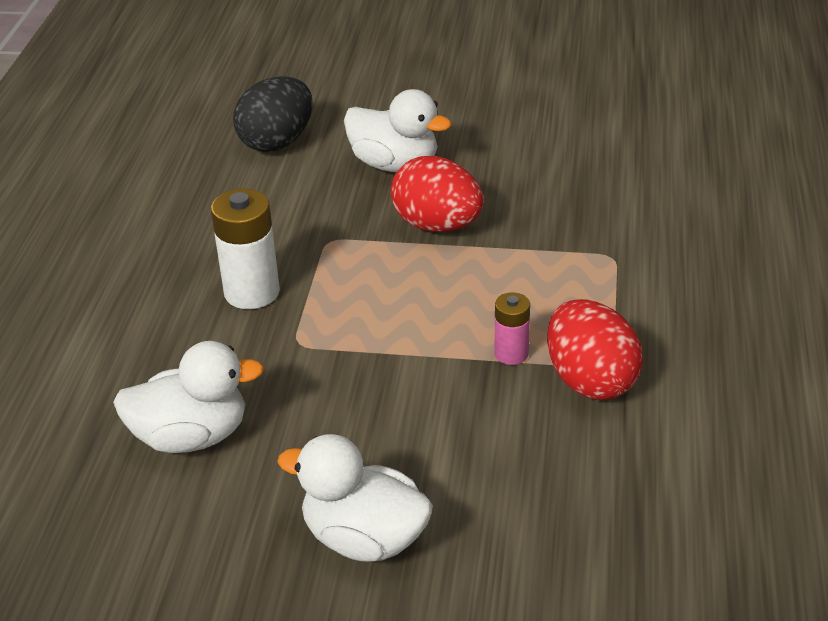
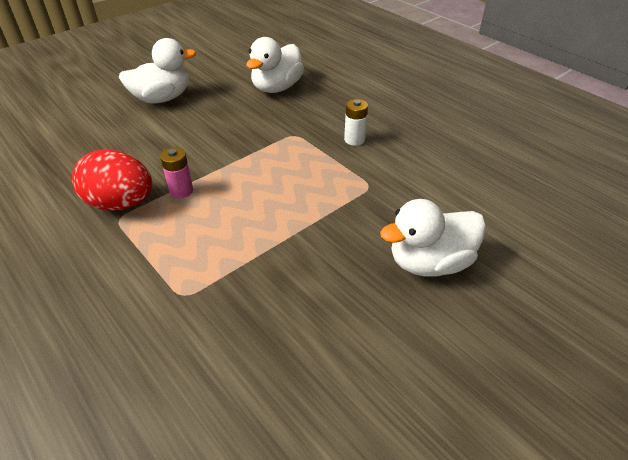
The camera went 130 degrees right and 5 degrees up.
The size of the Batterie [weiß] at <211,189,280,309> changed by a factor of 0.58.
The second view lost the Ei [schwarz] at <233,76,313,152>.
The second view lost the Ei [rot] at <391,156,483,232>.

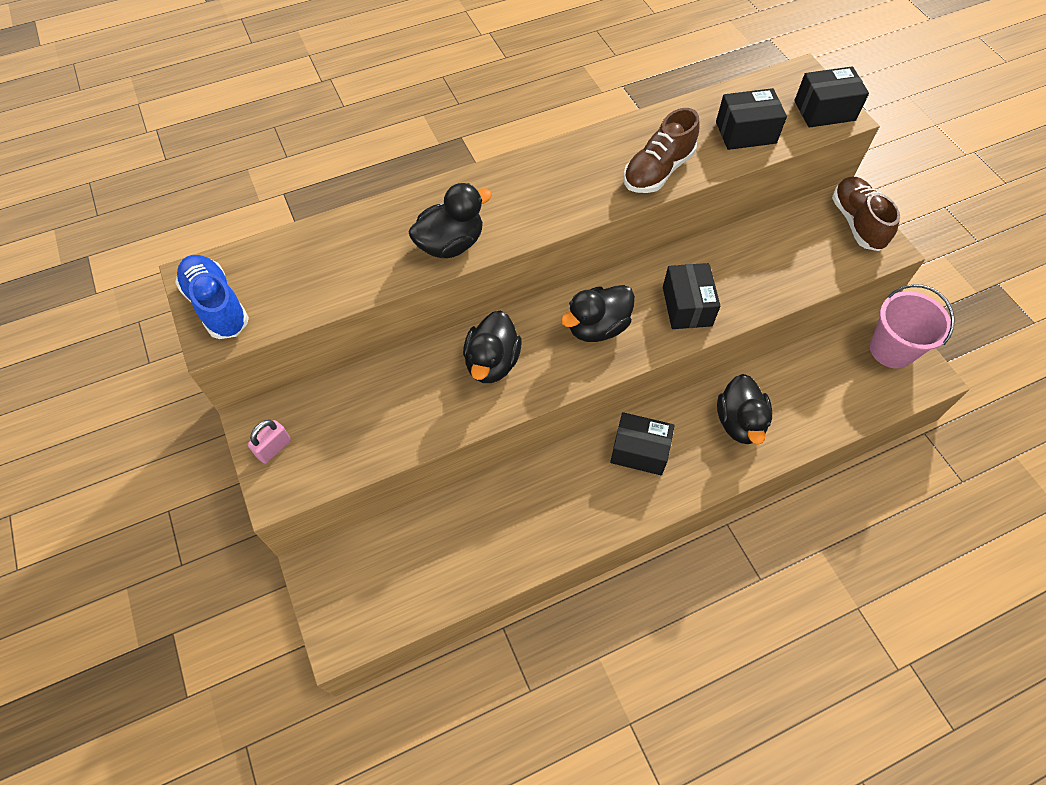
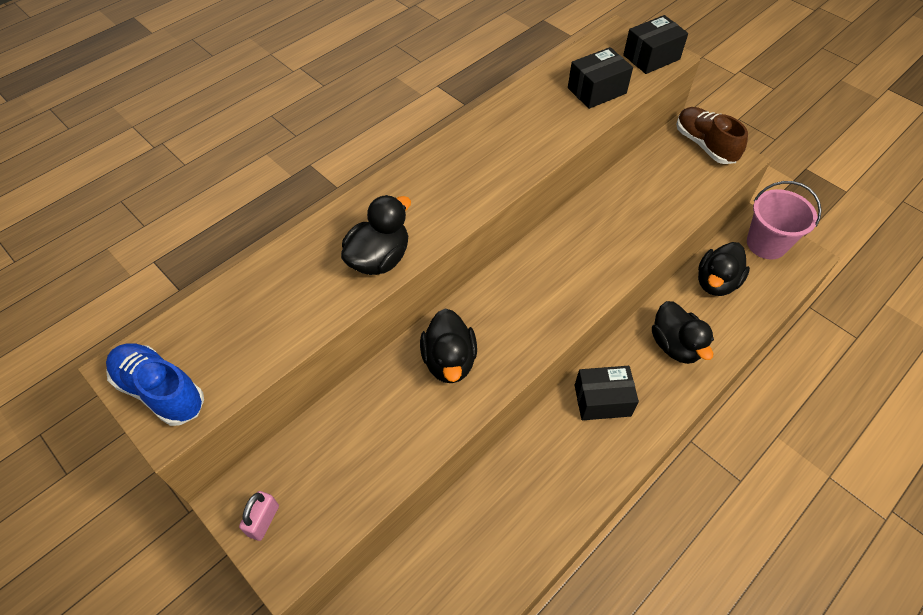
The camera went 20 degrees left and 5 degrees down.
The Ente [schwarz] ended up elsewhere, having gone from <561,285,635,342> to <698,242,750,296>.
The second view lost the Schuh [braun] at <623,108,700,193>.
The second view lost the Schachtel [schwarz] at <663,263,720,329>.

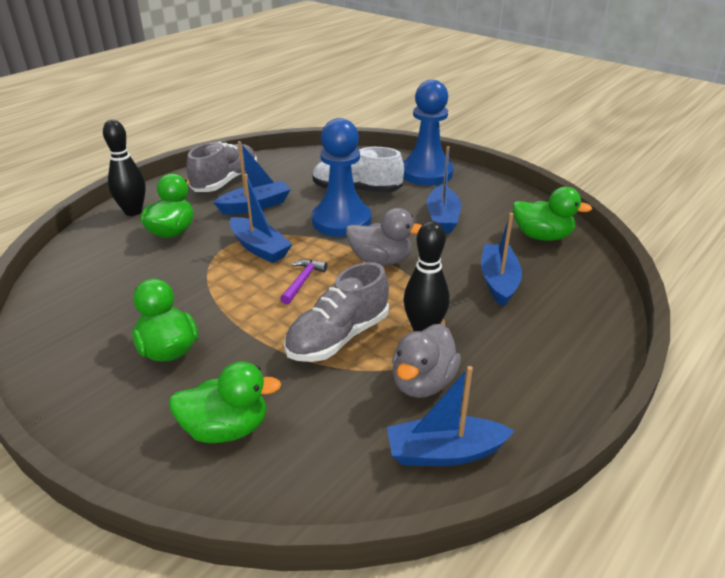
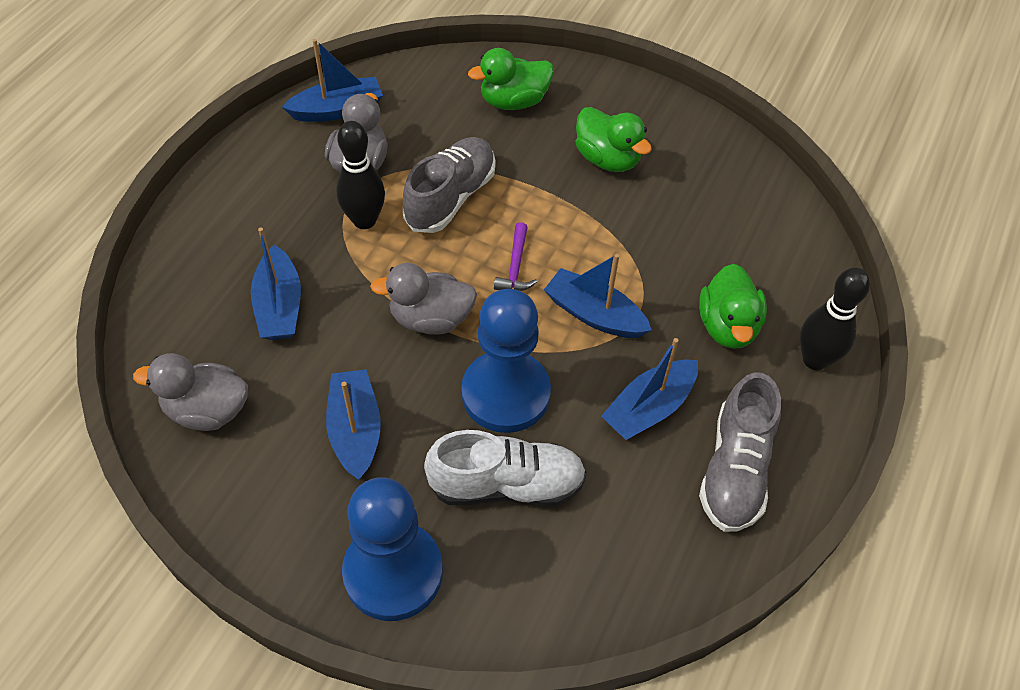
The camera went 165 degrees right and 20 degrees up.
What was the Ente [grün] at <513,187,592,241> turned into the Ente [grau] at <133,353,248,431>.

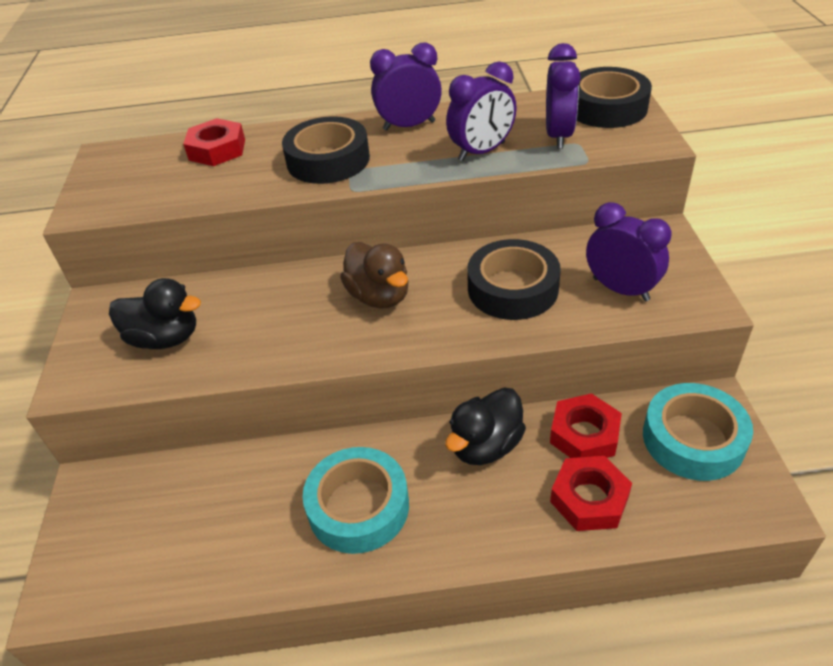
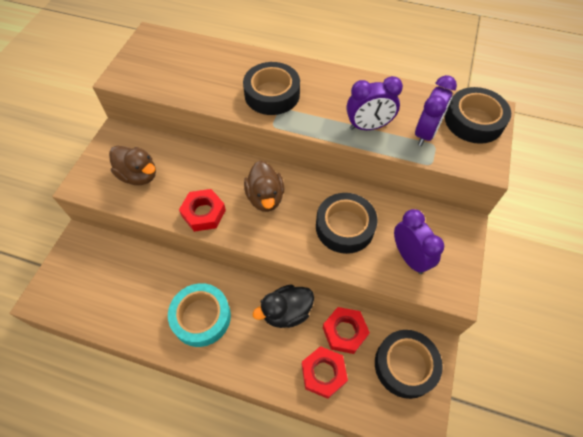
The camera went 20 degrees right and 15 degrees up.
What was the Ente [schwarz] at <109,278,201,349> turned into the Ente [braun] at <109,146,156,185>.
The Sechskantmutter [rot] ended up elsewhere, having gone from <183,118,245,166> to <179,189,226,232>.
What was the Klebeband [türkis] at <643,383,753,481> turned into the Klebeband [schwarz] at <375,330,443,399>.
The second view lost the Wecker [lila] at <370,42,442,131>.

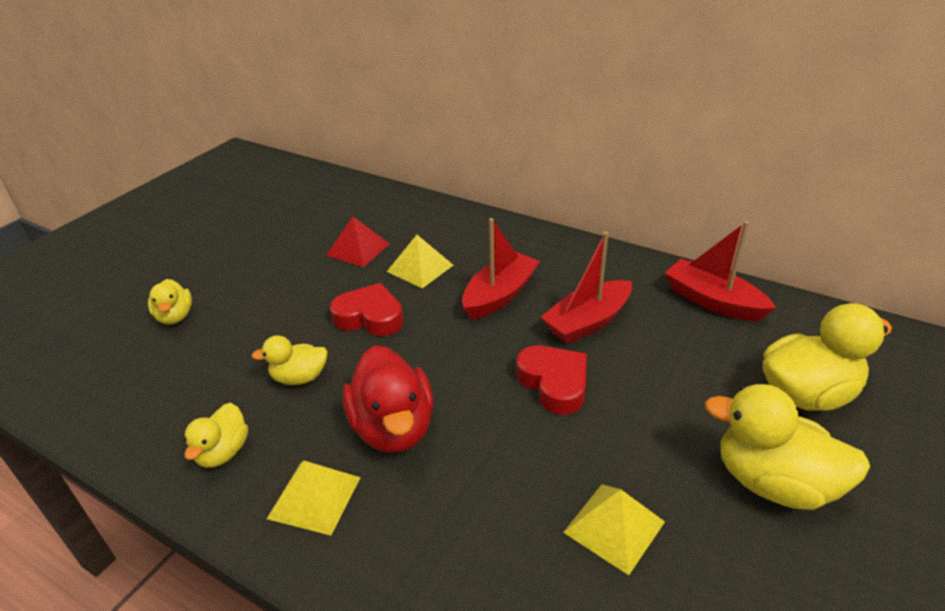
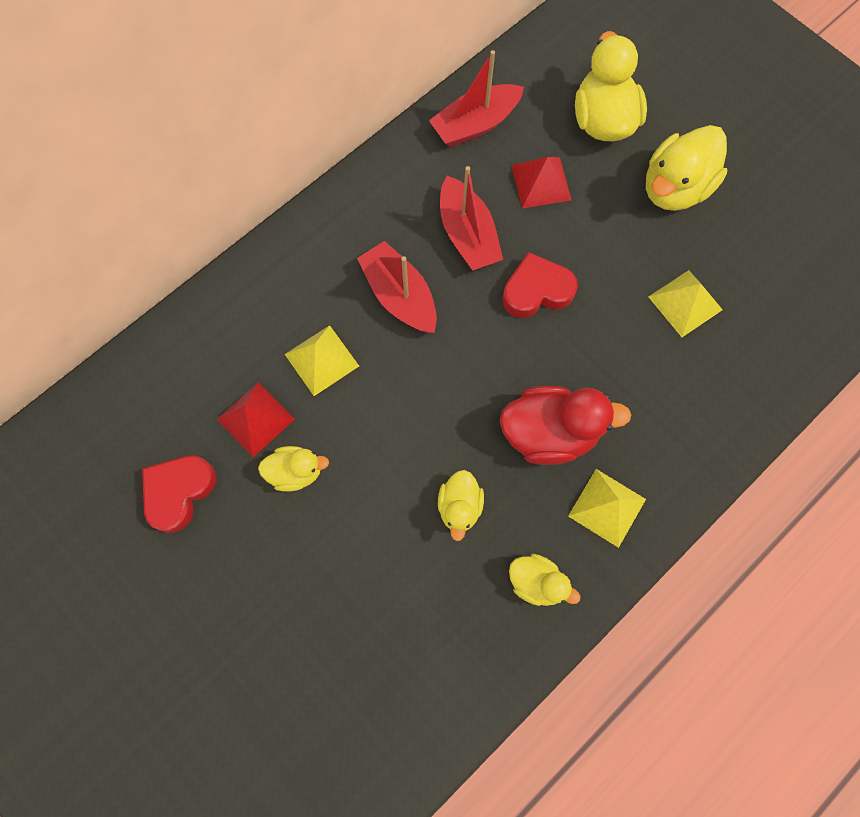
The camera went 75 degrees left and 35 degrees up.
The Herz [rot] ended up elsewhere, having gone from <330,283,404,336> to <142,455,216,533>.
The Ente [gelb] ended up elsewhere, having gone from <148,279,192,325> to <258,446,329,492>.
The second view gained the Pyramide [rot] at <511,157,571,209>.

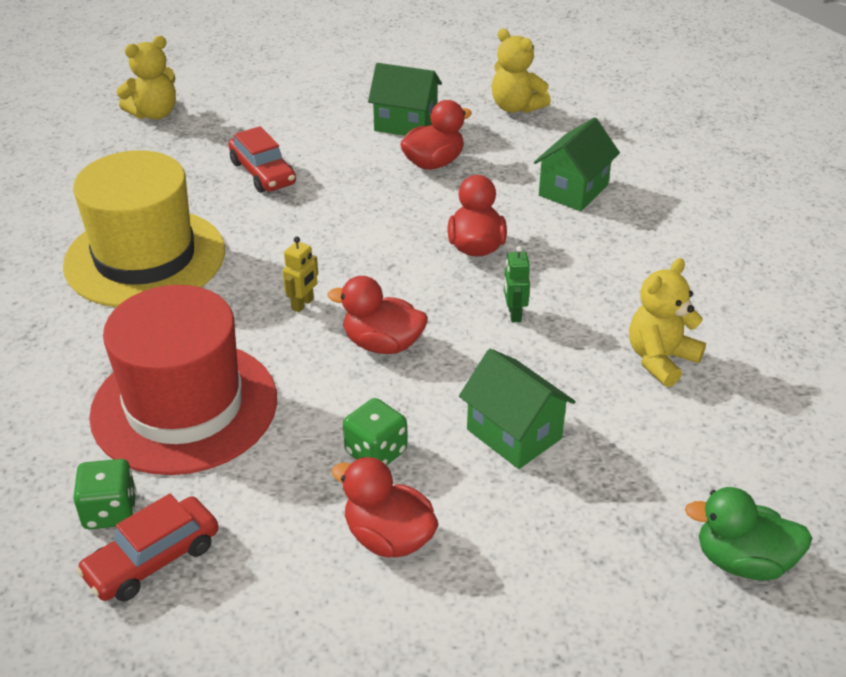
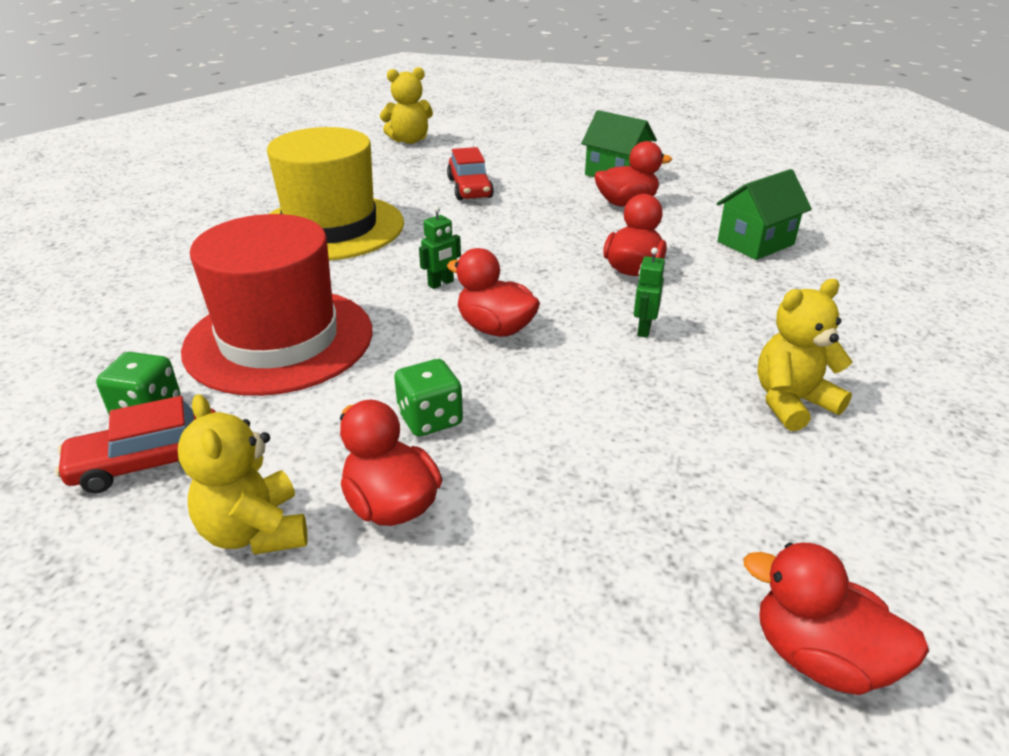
The camera went 20 degrees right and 5 degrees down.
The Teddybär [gelb] ended up elsewhere, having gone from <492,29,551,113> to <178,394,307,555>.
What was the Roboter [gelb] at <283,236,318,313> turned into the Roboter [grün] at <419,206,461,289>.
What was the Ente [grün] at <685,487,812,581> turned into the Ente [rot] at <743,542,929,695>.
The second view lost the Haus [grün] at <459,349,576,469>.

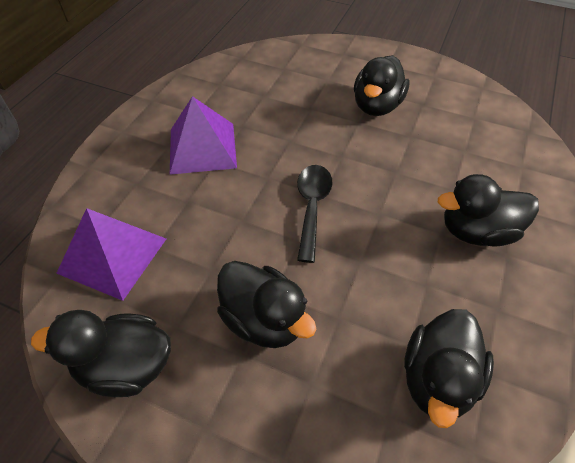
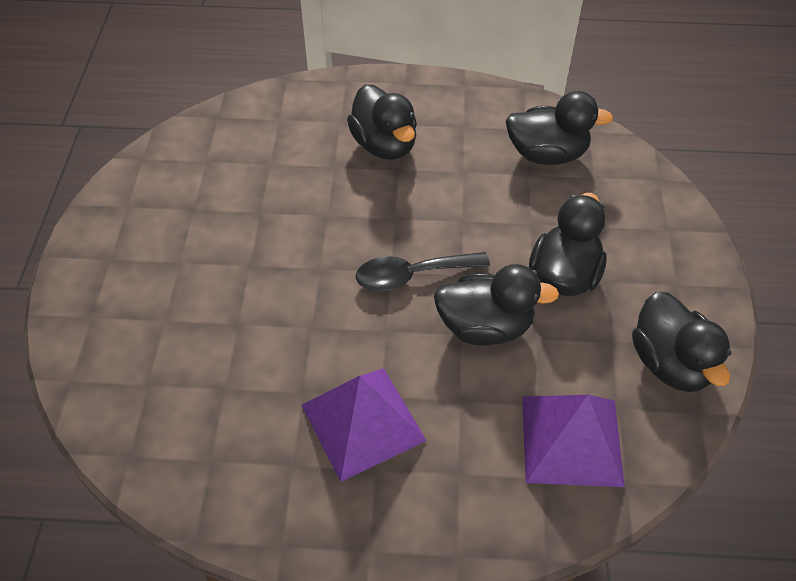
The camera went 110 degrees left and 0 degrees up.
The Ente [schwarz] ended up elsewhere, having gone from <354,55,409,116> to <434,264,559,346>.

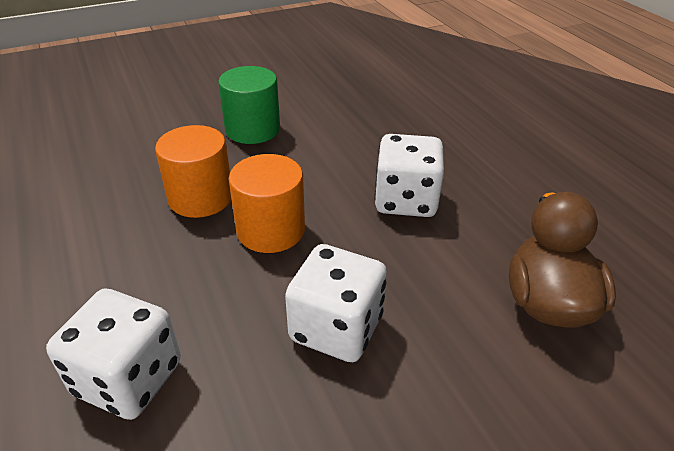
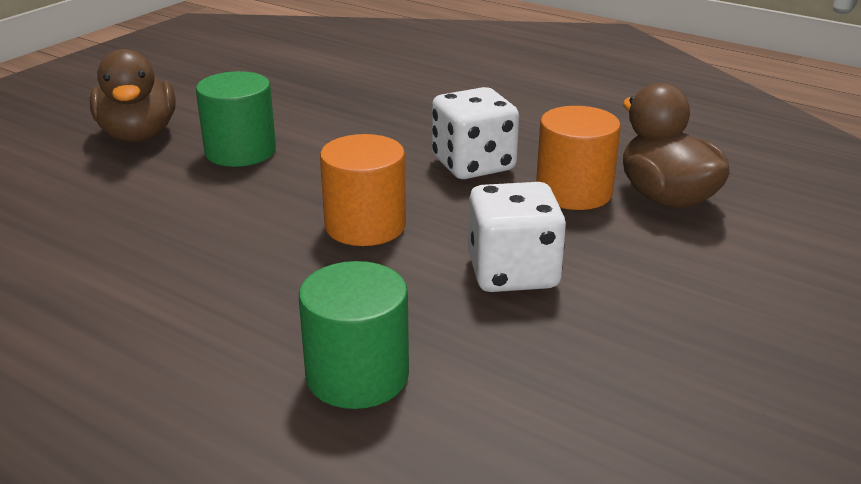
The camera went 30 degrees left and 10 degrees down.
The second view gained the Ente [braun] at <90,49,176,142>.
Where the Spielwürfel [weiß] stood at <46,288,181,420>, the Vollzylinder [grün] came to stand at <299,261,409,409>.
The Vollzylinder [orange] ended up elsewhere, having gone from <155,125,231,218> to <536,106,621,210>.

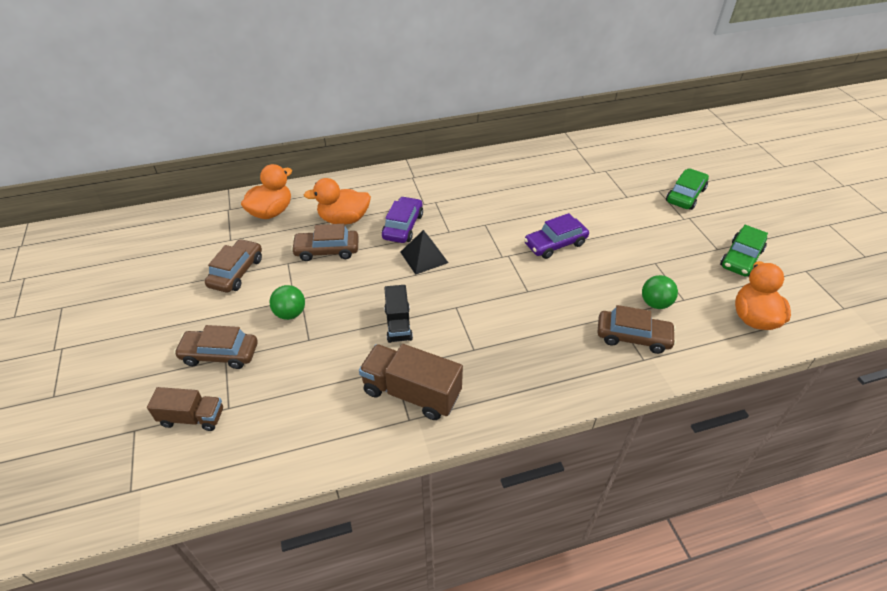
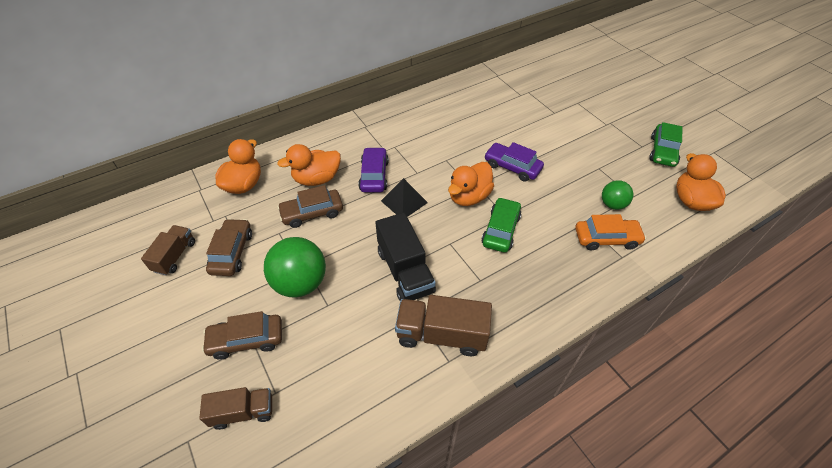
The camera went 15 degrees left and 5 degrees up.
The second view gained the Lastwagen [braun] at <141,225,195,275>.
The size of the Ball [grün] at <270,285,305,320> changed by a factor of 1.77.
The size of the Lastwagen [schwarz] at <384,285,413,343> changed by a factor of 1.58.
The second view gained the Ente [orange] at <448,162,494,206>.
The Auto [grün] ended up elsewhere, having gone from <666,168,709,210> to <481,197,521,253>.
The Auto [lila] at <524,213,589,259> ended up facing another way, 75 degrees clockwise from before.
What was the Auto [braun] at <597,305,676,354> turned into the Auto [orange] at <575,214,646,251>.

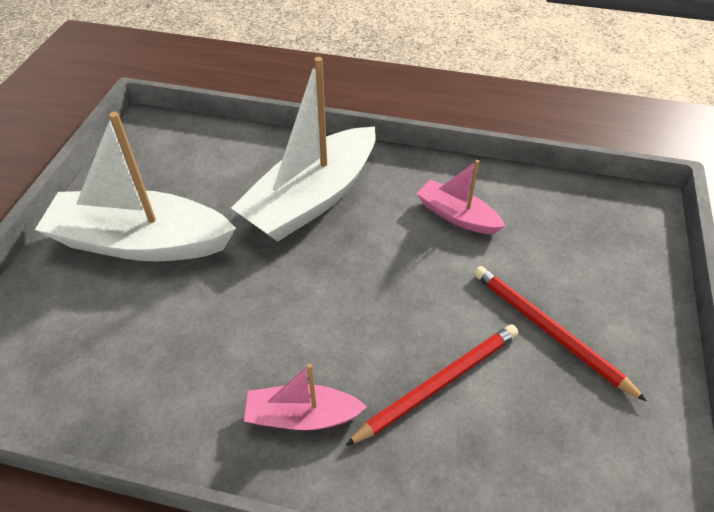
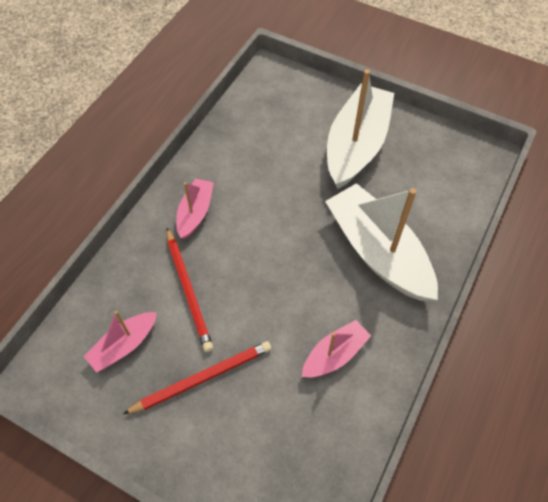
The camera went 105 degrees right and 10 degrees up.
The second view gained the Boot [rosa] at <83,311,157,373>.

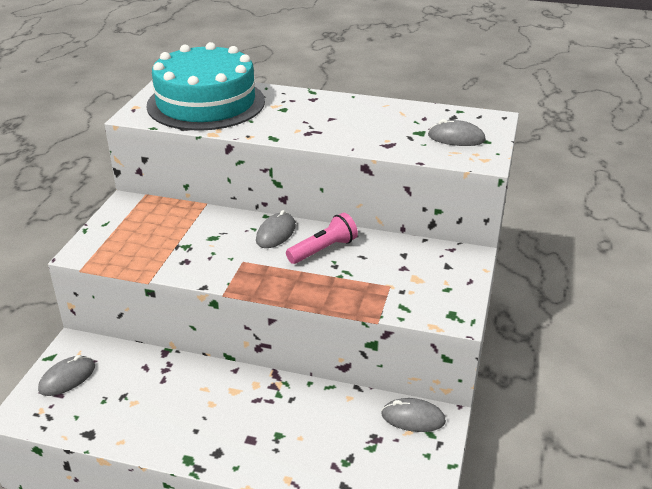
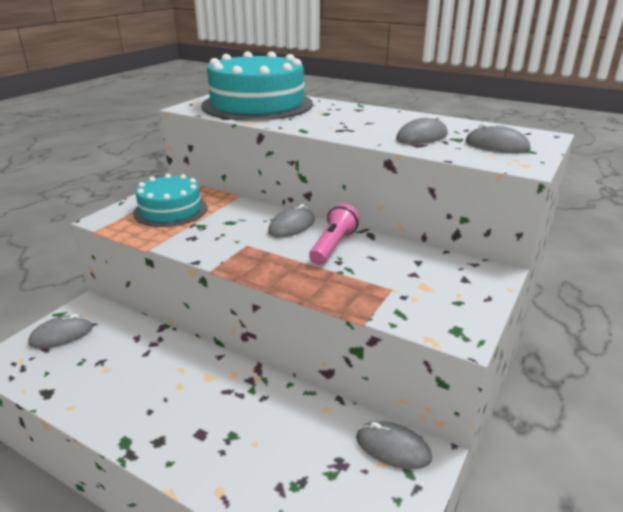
The camera went 15 degrees right and 5 degrees down.
The second view gained the Kuchen [türkis] at <133,174,207,227>.
The Taschenlampe [rosa] at <286,213,358,264> ended up facing another way, 45 degrees counterclockwise from before.
The second view gained the Computermaus [grau] at <396,115,448,144>.

